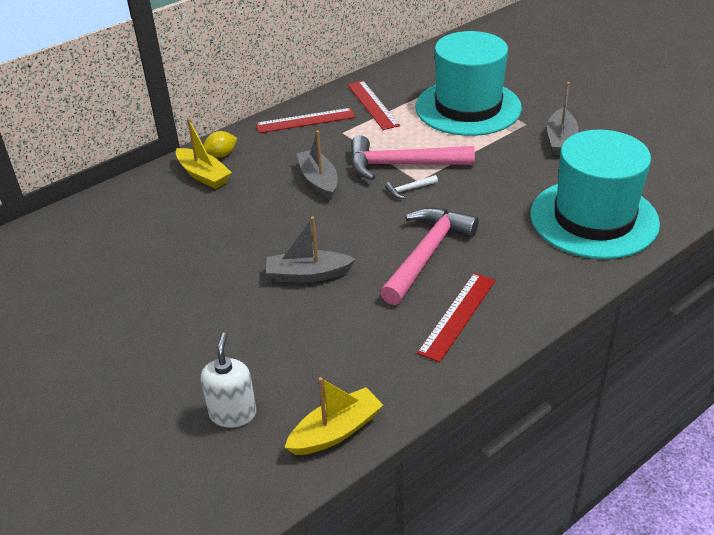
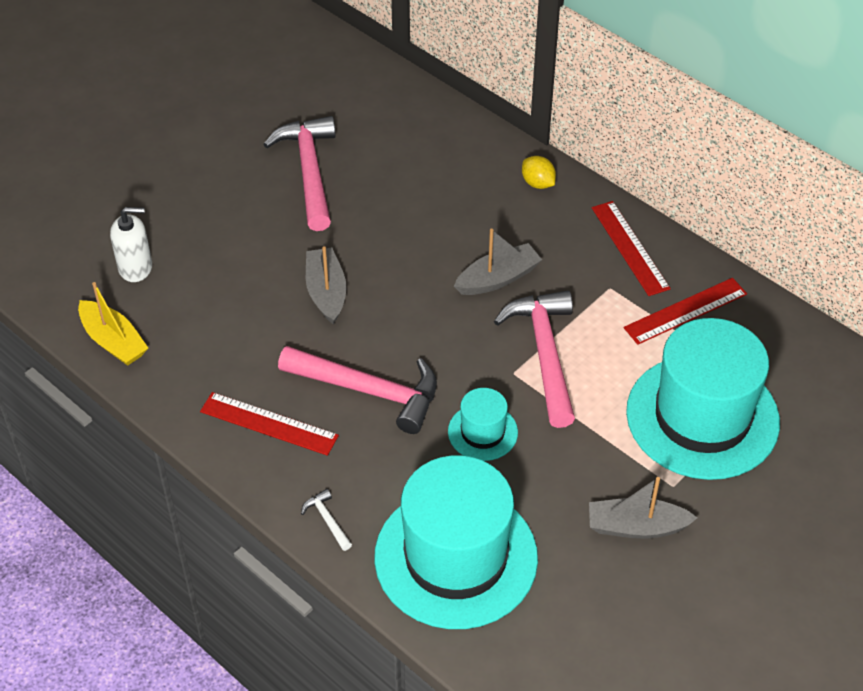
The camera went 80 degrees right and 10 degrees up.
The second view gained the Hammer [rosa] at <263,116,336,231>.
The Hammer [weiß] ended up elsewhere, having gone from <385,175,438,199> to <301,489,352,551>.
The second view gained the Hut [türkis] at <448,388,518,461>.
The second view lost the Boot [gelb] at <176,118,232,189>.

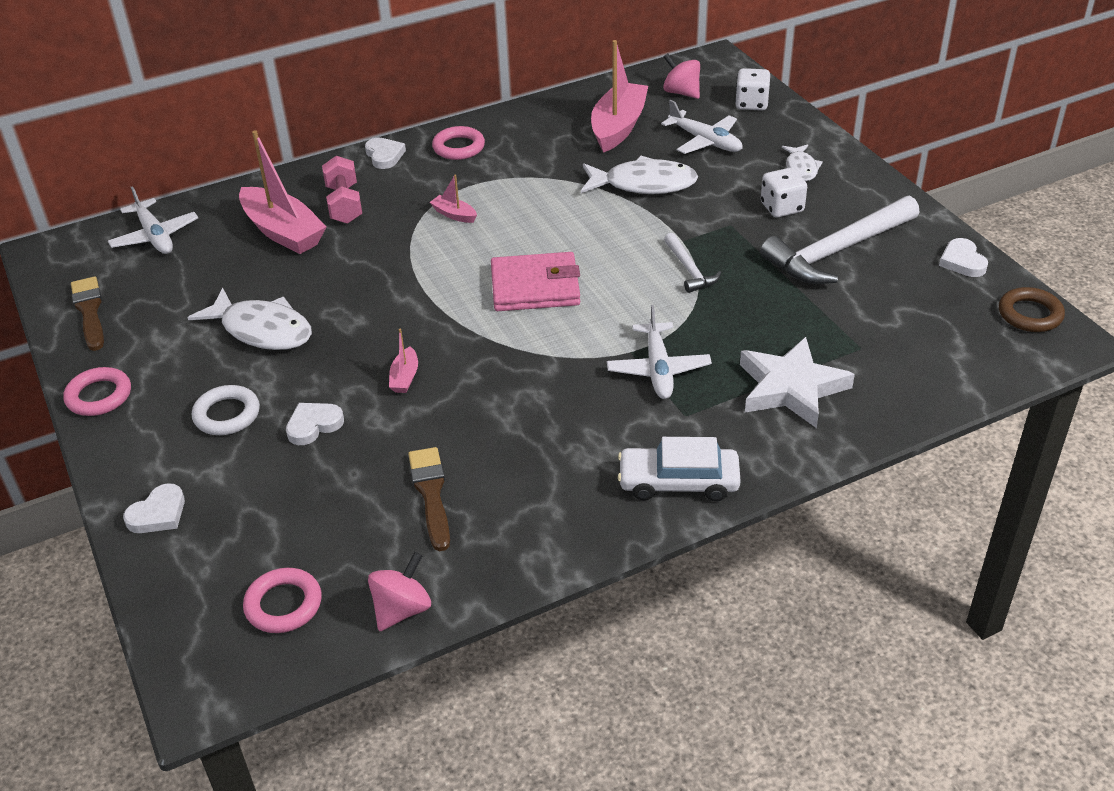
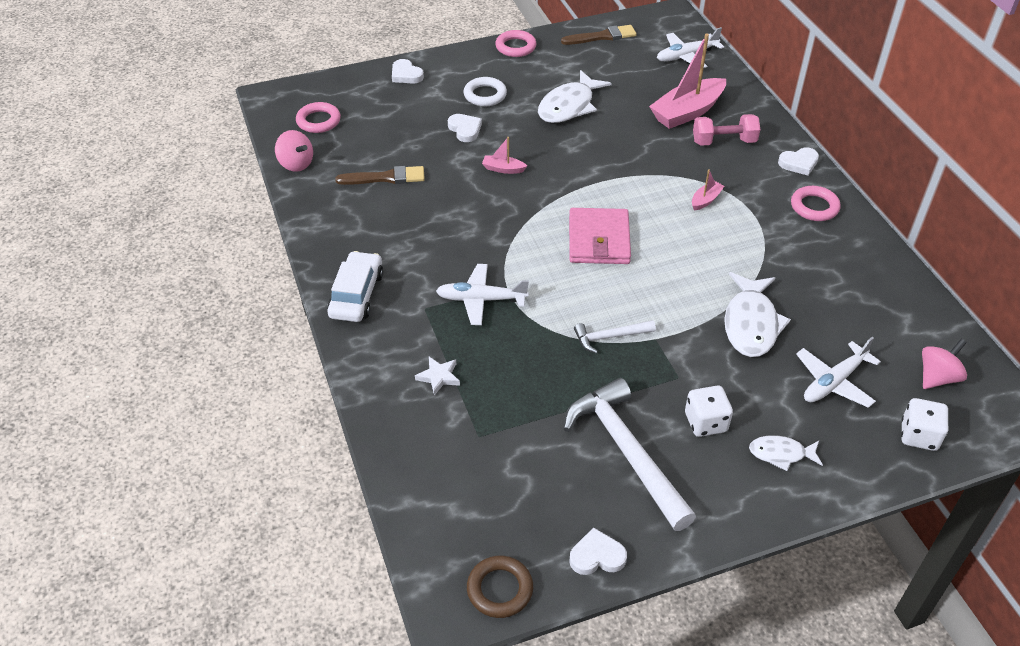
The camera went 95 degrees right and 5 degrees up.
The size of the Stern [weiß] at <740,337,855,428> changed by a factor of 0.47.
The second view lost the Boot [rosa] at <591,40,648,153>.

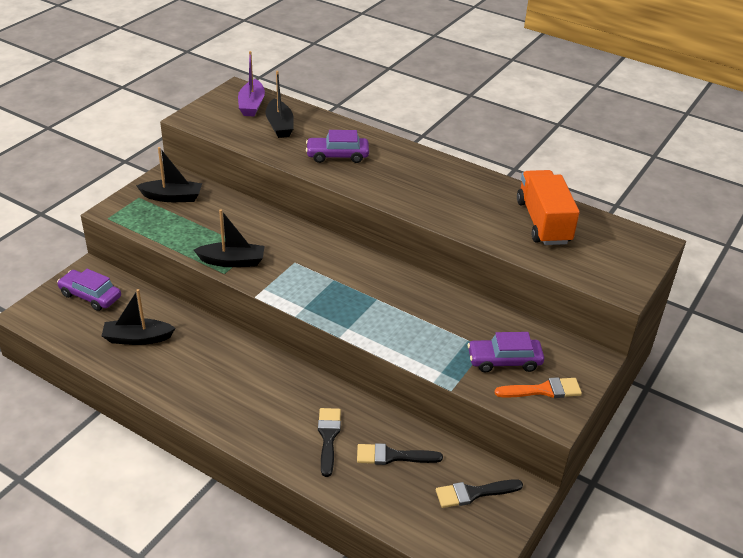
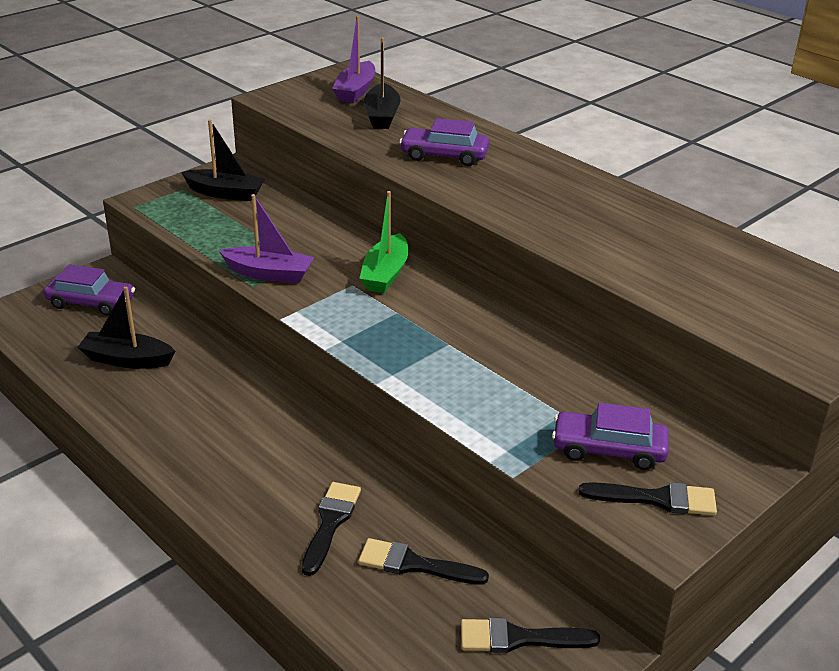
The camera went 15 degrees right and 5 degrees down.
The Auto [lila] at <57,269,121,311> ended up facing another way, 150 degrees clockwise from before.
What was the Boot [schwarz] at <194,209,265,267> turned into the Boot [lila] at <219,194,314,283>.
The second view gained the Boot [grün] at <359,191,409,293>.
What was the Pinsel [orange] at <495,377,582,398> turned into the Pinsel [schwarz] at <579,482,717,516>.
The second view lost the Lastwagen [orange] at <517,170,580,245>.

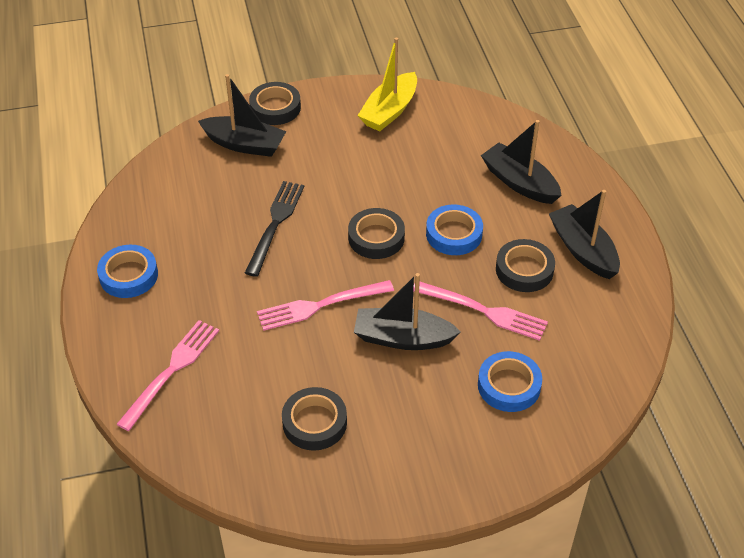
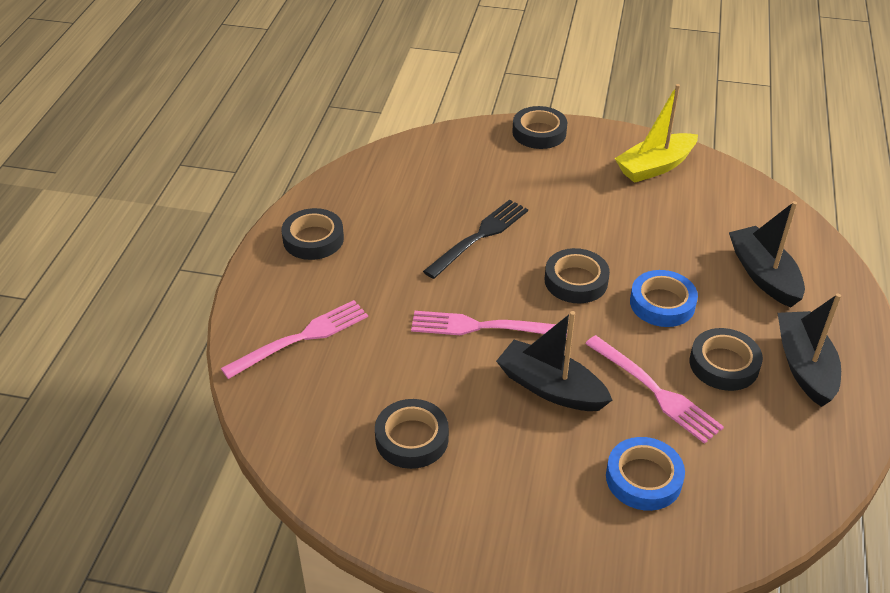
The camera went 25 degrees right and 5 degrees down.
What was the Klebeband [blau] at <97,245,158,298> turned into the Klebeband [schwarz] at <281,208,344,260>.
The second view lost the Boot [schwarz] at <198,74,286,157>.

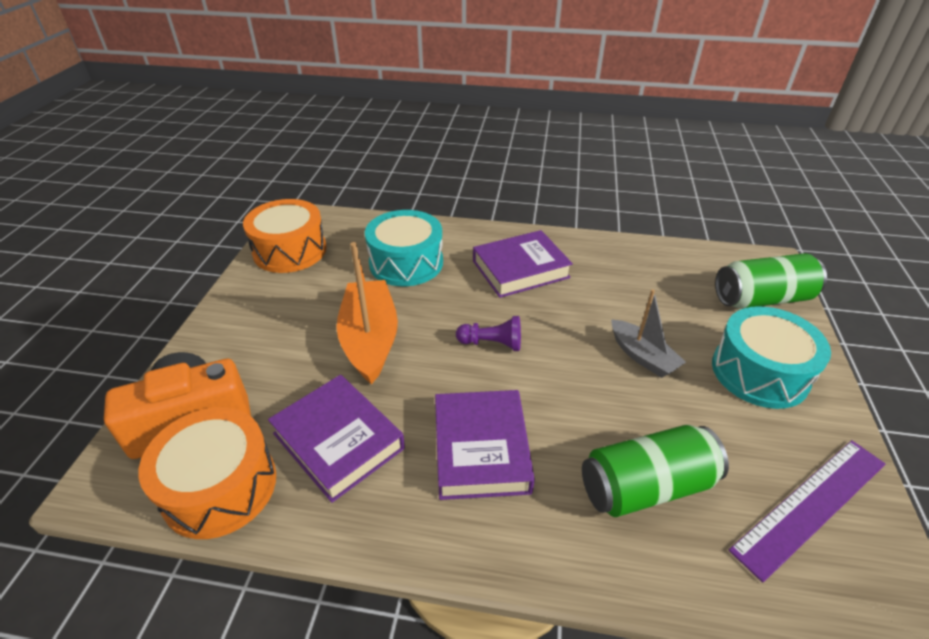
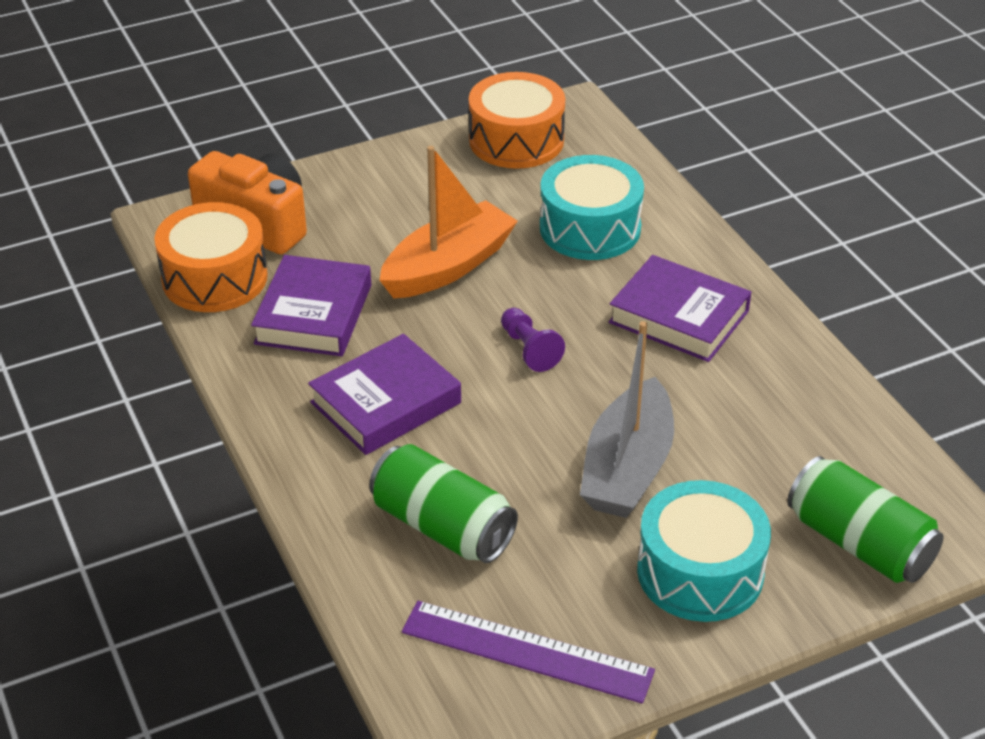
The camera went 55 degrees right and 0 degrees up.
The size of the Boot [grau] at <611,289,686,378> changed by a factor of 1.64.

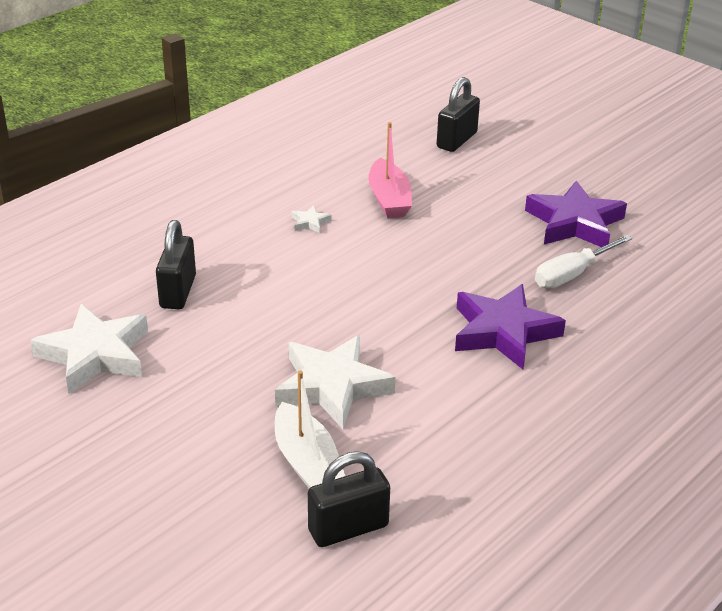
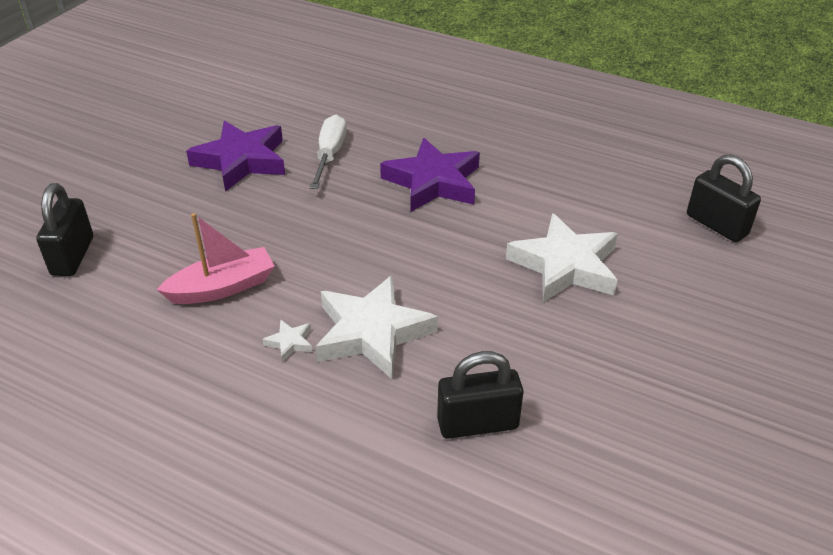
The camera went 105 degrees left and 5 degrees up.
The Vorhängeschloss [schwarz] at <437,77,480,152> ended up facing another way, 75 degrees clockwise from before.
The Schraubenzieher [weiß] at <535,235,632,288> ended up facing another way, 120 degrees counterclockwise from before.
The Stern [weiß] ended up elsewhere, having gone from <30,304,148,393> to <315,275,438,379>.
The second view lost the Boot [weiß] at <275,370,345,488>.

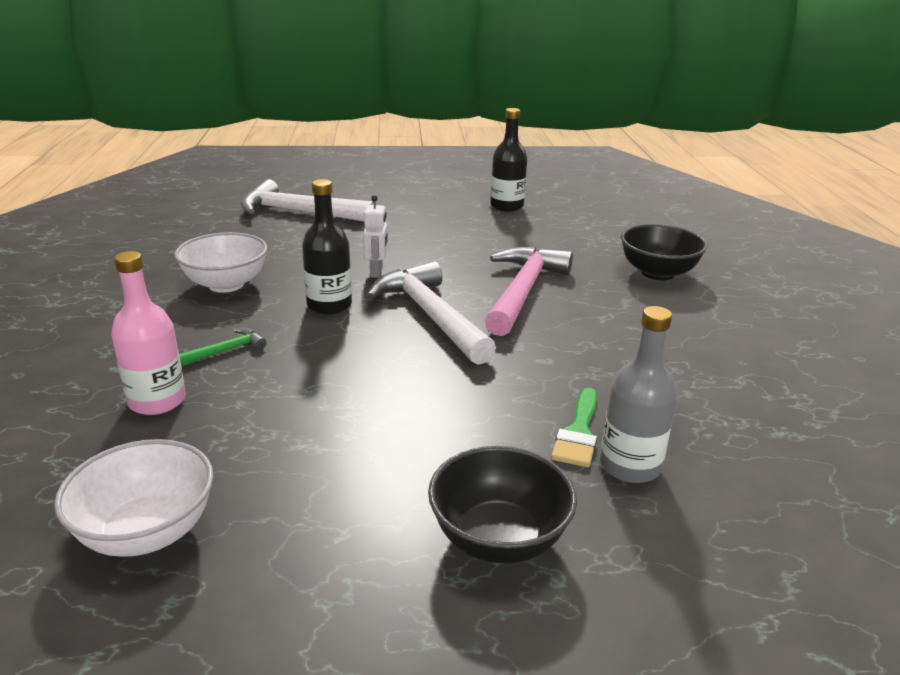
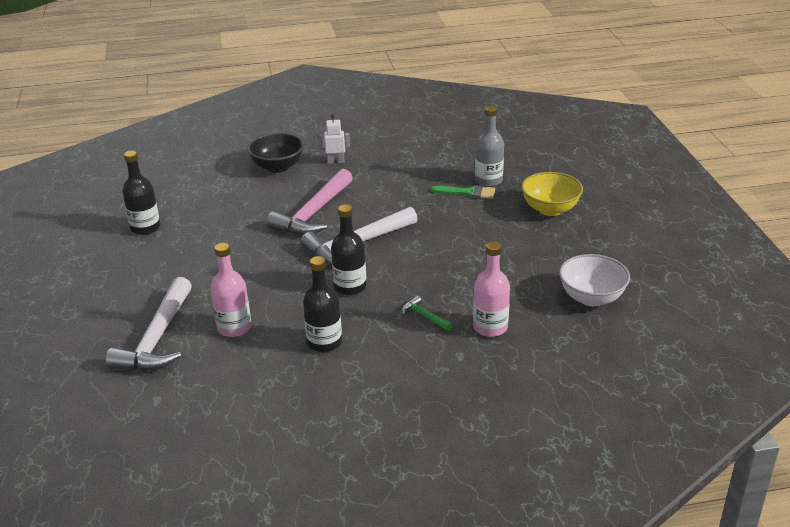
The camera went 95 degrees left and 5 degrees up.
The second view gained the Flasche [rosa] at <210,243,251,337>.
The Hammer [rosa] at <485,247,573,336> ended up facing another way, 75 degrees counterclockwise from before.
Where the Schüssel [weiß] stood at <175,232,268,293>, the Flasche [schwarz] came to stand at <303,256,342,352>.
The Roboter [weiß] ended up elsewhere, having gone from <363,195,388,278> to <319,114,350,164>.
What was the Schüssel [schwarz] at <428,446,577,564> turned into the Schüssel [gelb] at <521,172,583,216>.

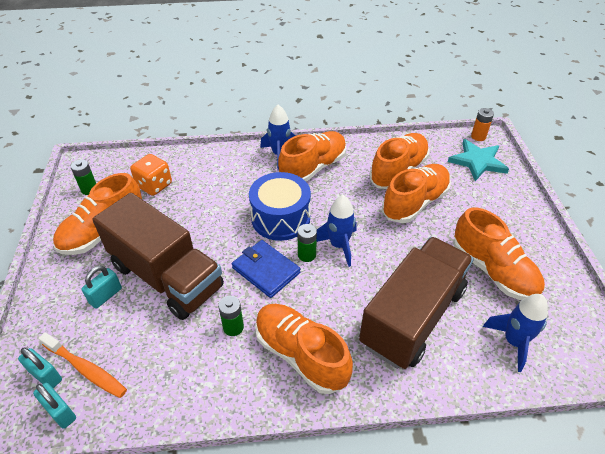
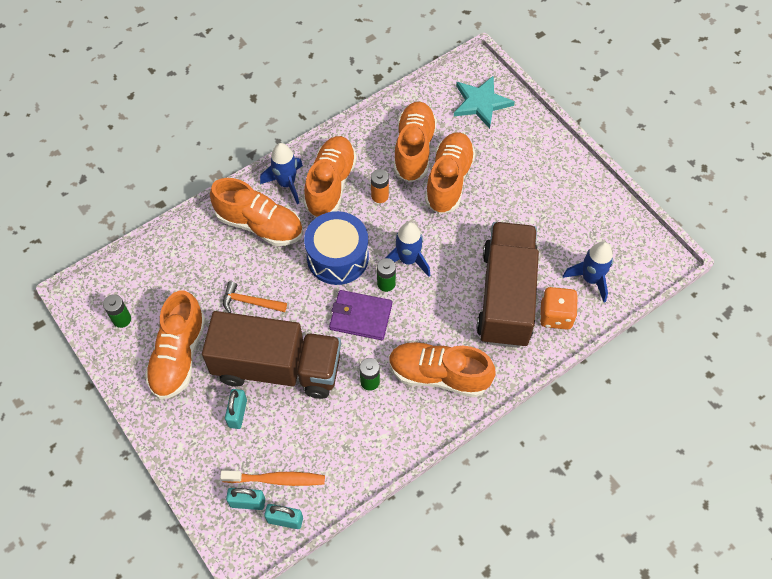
The camera went 30 degrees left and 15 degrees up.
The Schuh [orange] ended up elsewhere, having gone from <453,207,545,300> to <210,178,303,246>.
The second view gained the Hammer [orange] at <223,281,287,313>.
What was the Geldbörse [blau] at <232,240,300,298> turned into the Geldbörse [lila] at <329,290,392,340>.
The Batterie [orange] ended up elsewhere, having gone from <471,108,494,141> to <371,169,389,203>.
The Spielwürfel [orange] ended up elsewhere, having gone from <130,154,172,196> to <540,287,578,330>.

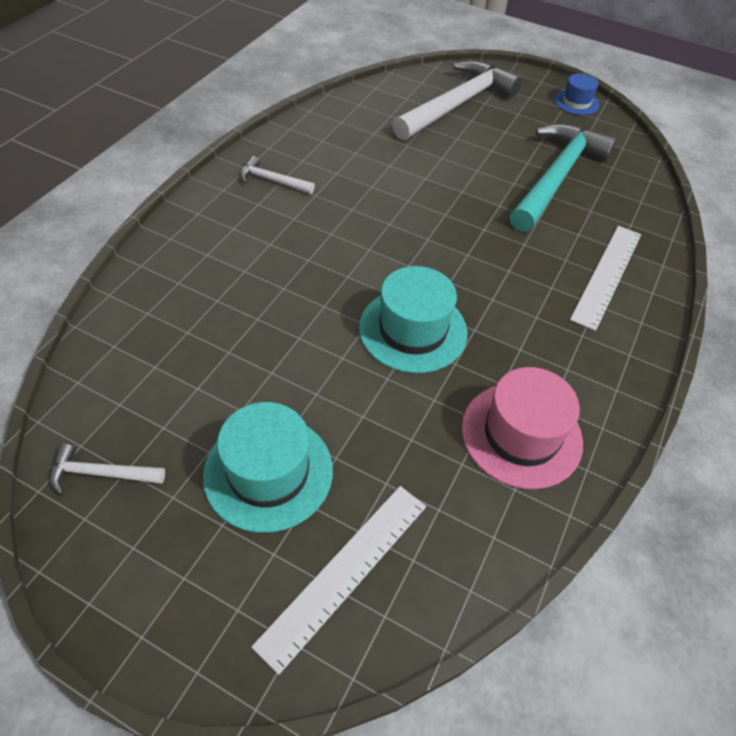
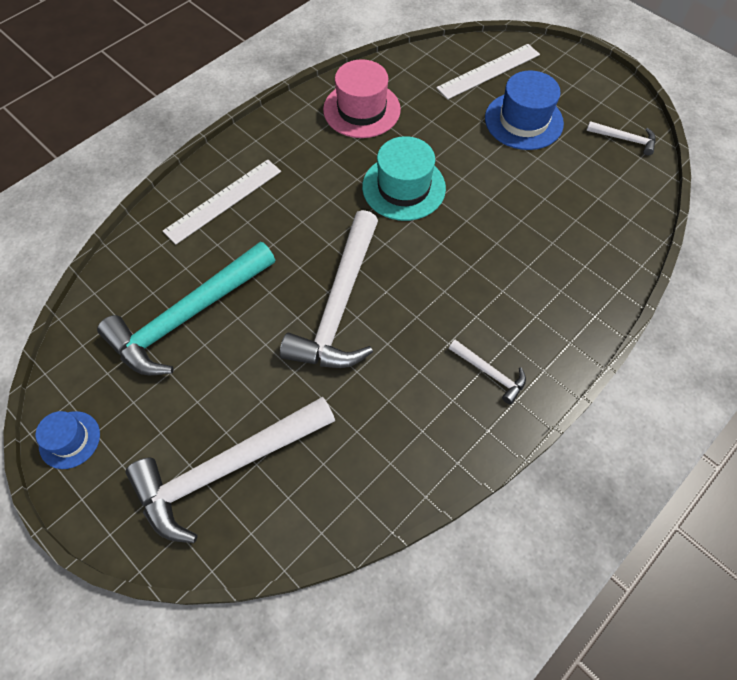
The camera went 160 degrees left and 10 degrees up.
The second view gained the Hammer [weiß] at <280,210,378,368>.
What was the Hut [türkis] at <203,402,333,533> turned into the Hut [blau] at <485,70,564,150>.

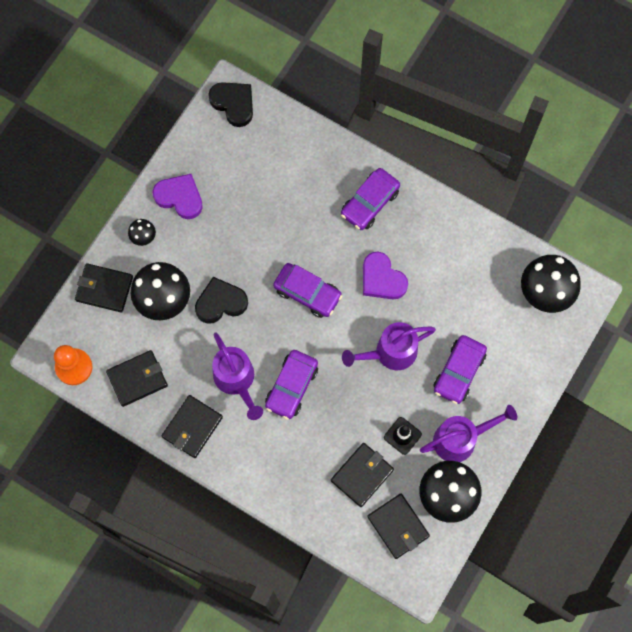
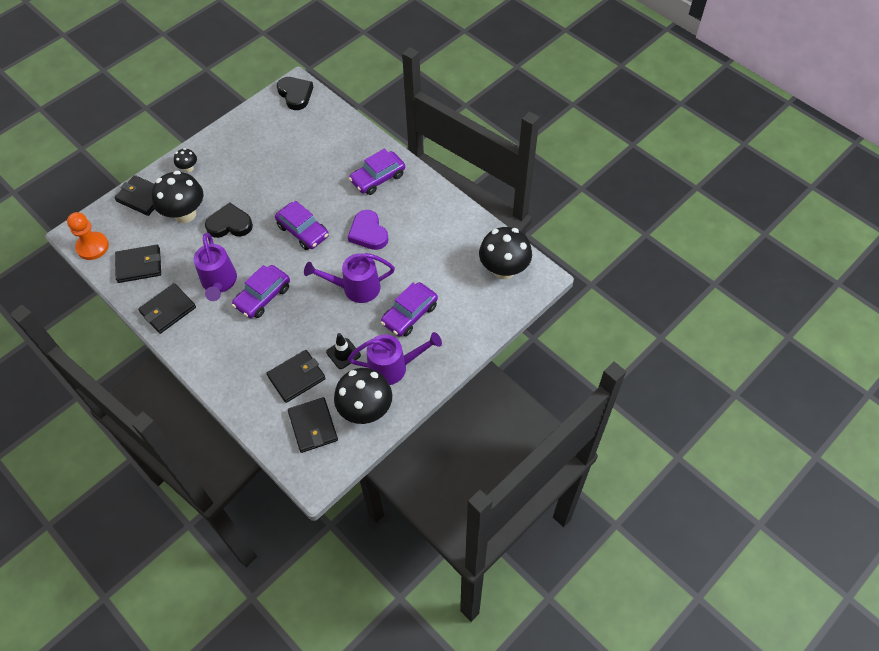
The camera went 15 degrees right and 15 degrees down.
The second view lost the Herz [lila] at <152,174,203,219>.

